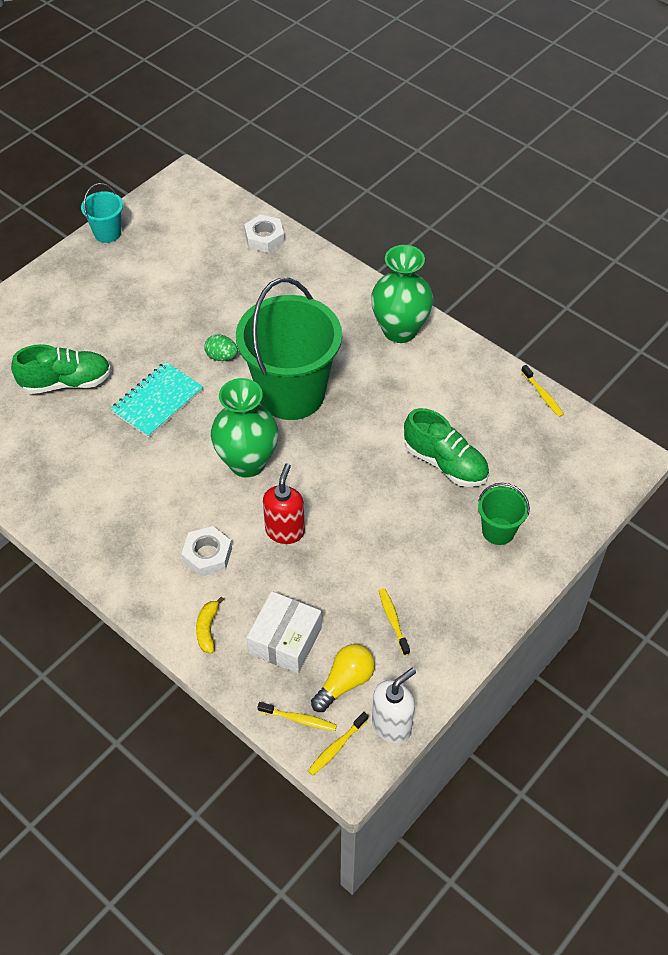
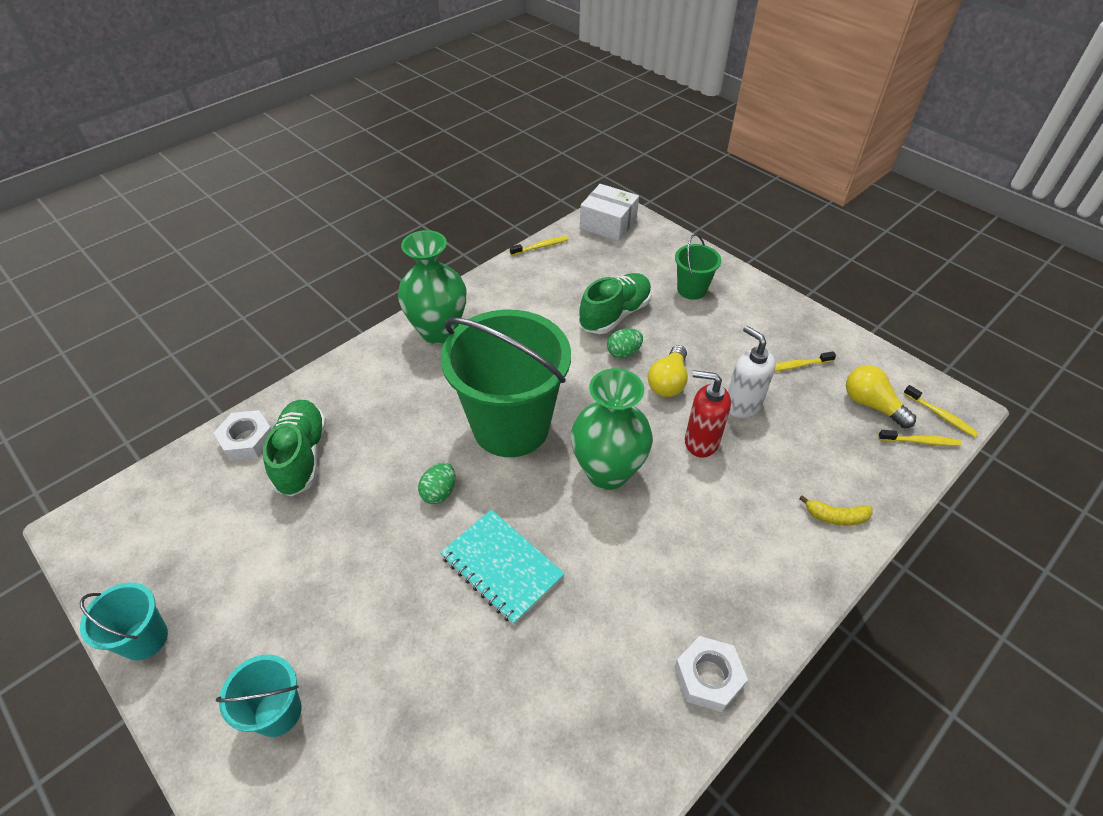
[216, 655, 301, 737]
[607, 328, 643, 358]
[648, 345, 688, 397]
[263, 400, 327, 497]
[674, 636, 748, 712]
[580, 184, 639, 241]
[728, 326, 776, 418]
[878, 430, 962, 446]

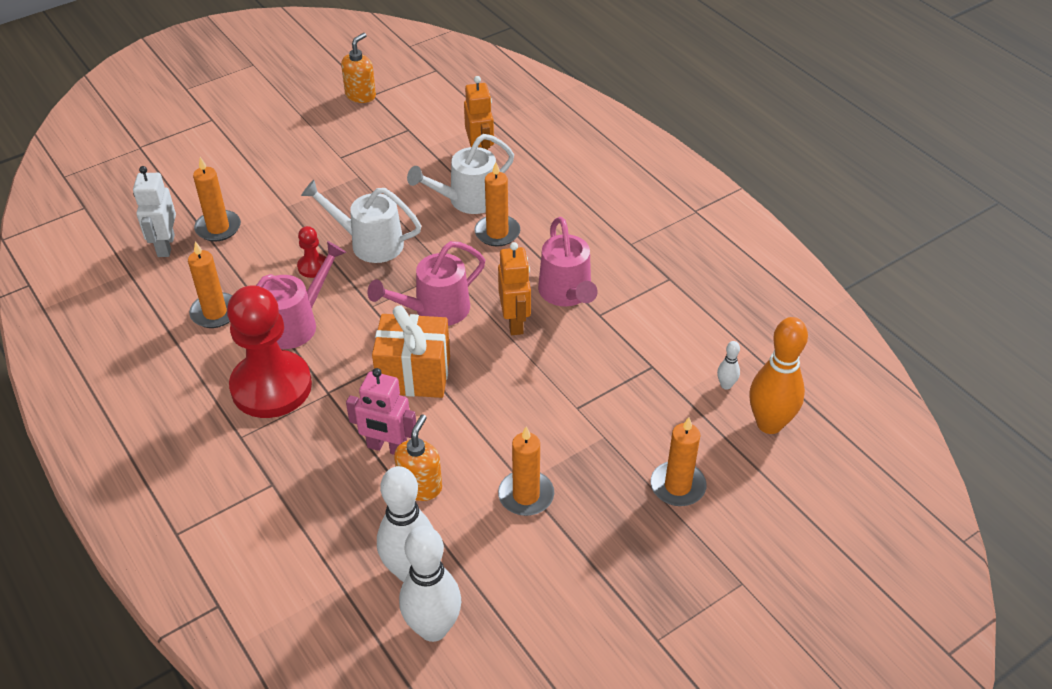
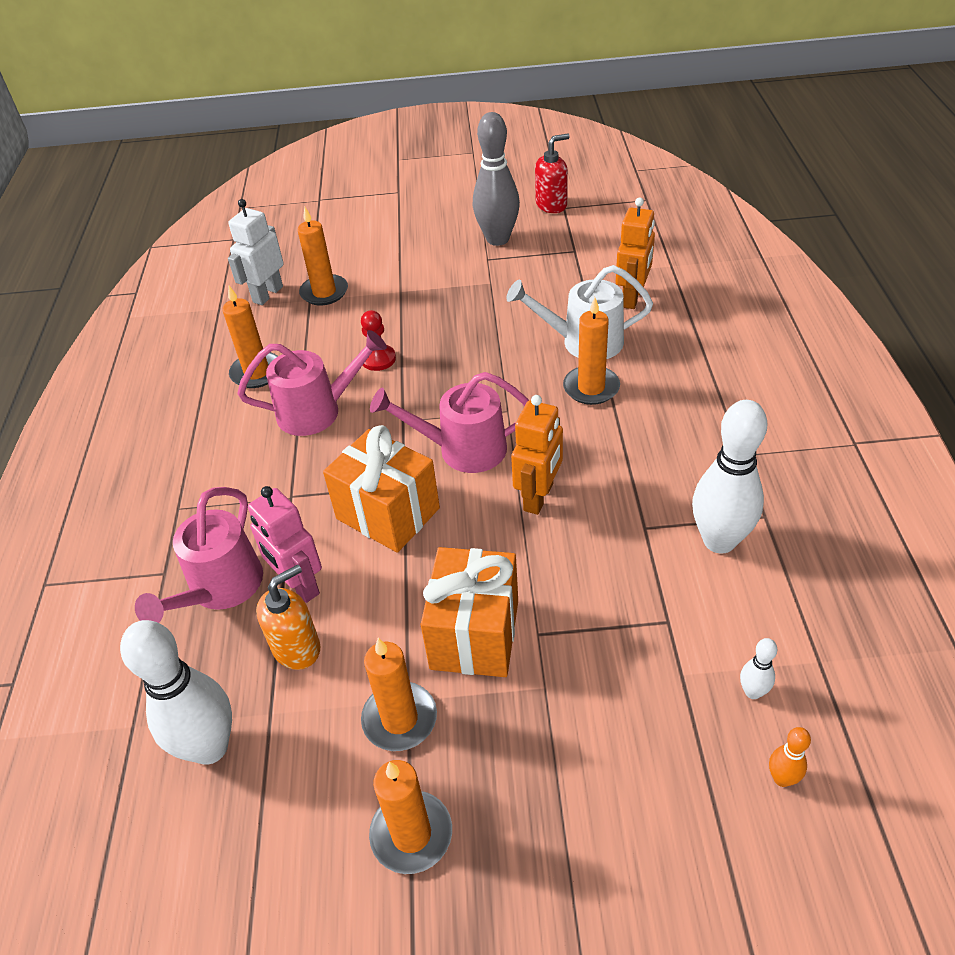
[227, 285, 312, 418] (first image)
[301, 180, 421, 263] (first image)
[421, 547, 518, 677]
[473, 112, 520, 246]
[692, 400, 767, 554]
[135, 487, 263, 623]
[369, 760, 452, 874]
[535, 133, 570, 213]
[769, 727, 811, 787]

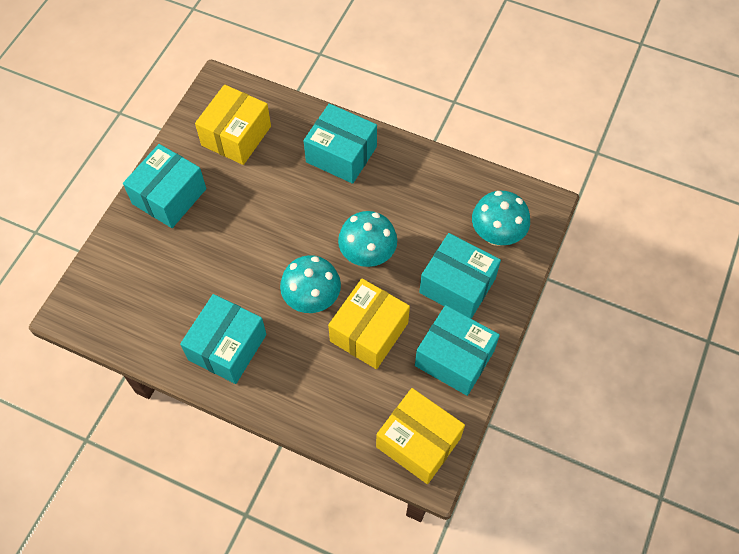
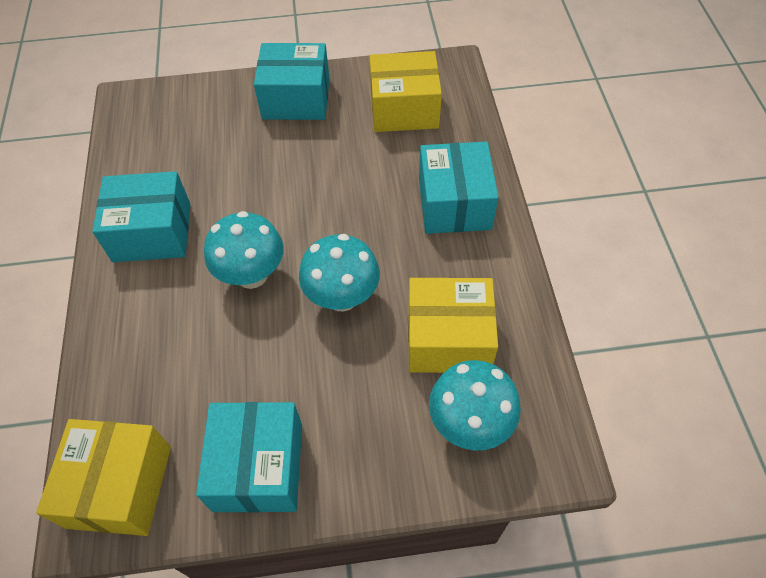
[419, 233, 501, 319] (first image)
[408, 278, 498, 373]

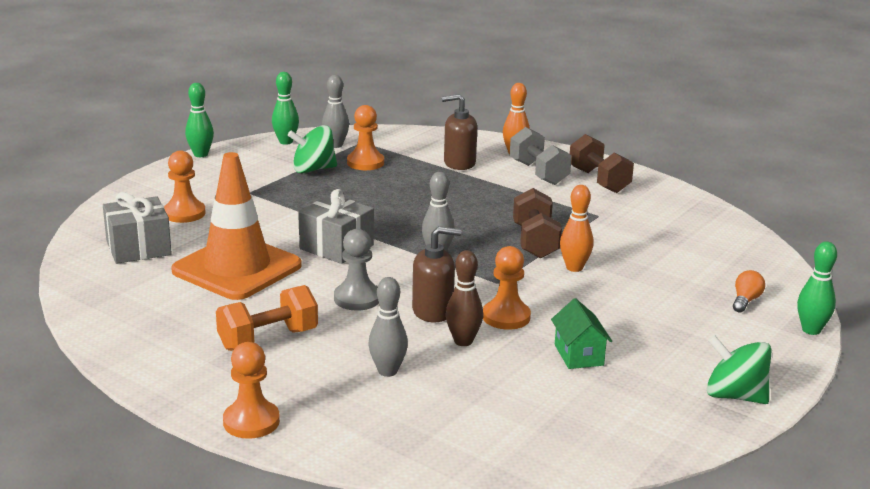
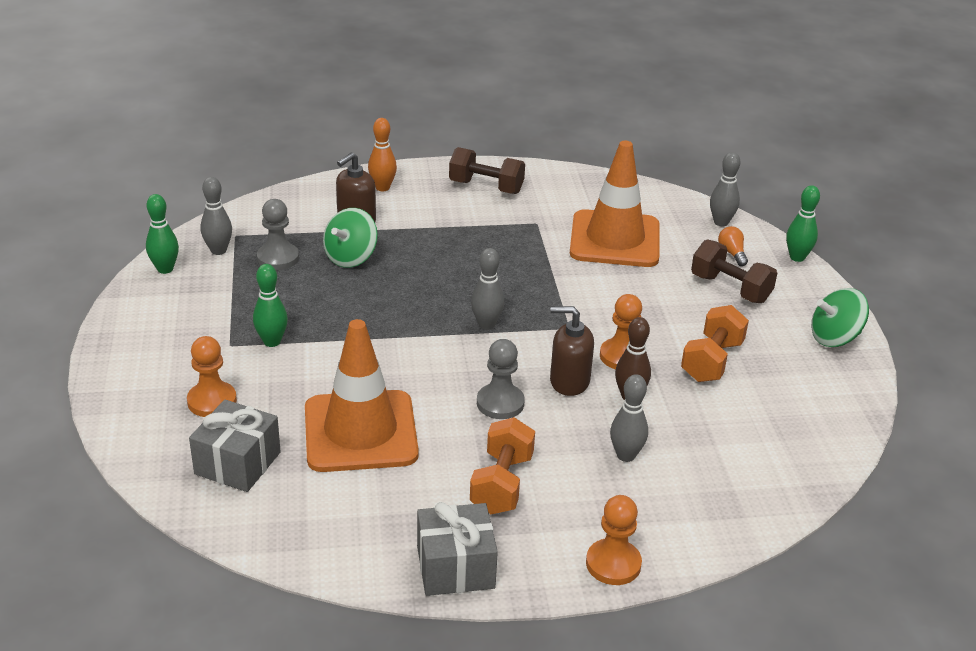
[510, 127, 572, 185] (first image)
[560, 185, 594, 272] (first image)
[570, 141, 660, 267]
[710, 152, 740, 226]
[253, 264, 288, 347]
[323, 208, 378, 268]
[417, 502, 498, 596]
[691, 239, 777, 303]
[681, 305, 749, 382]
[257, 199, 299, 270]
[550, 306, 594, 396]

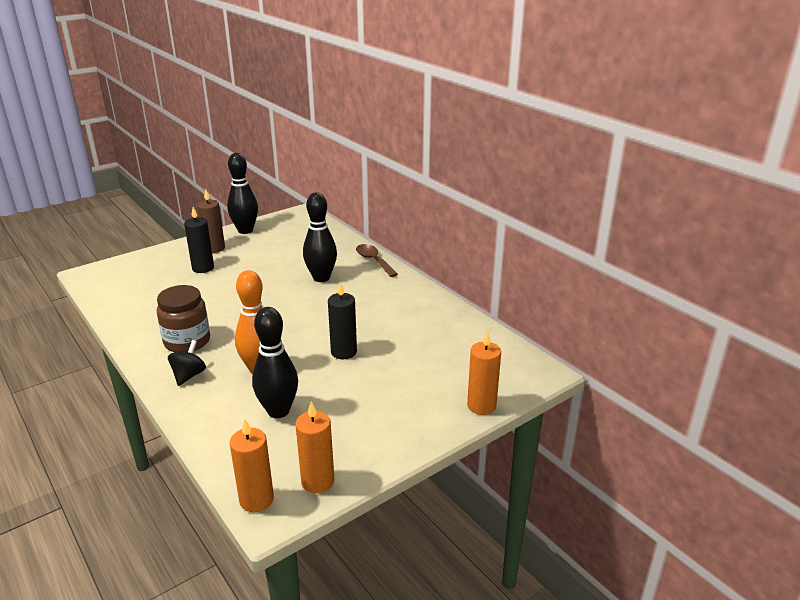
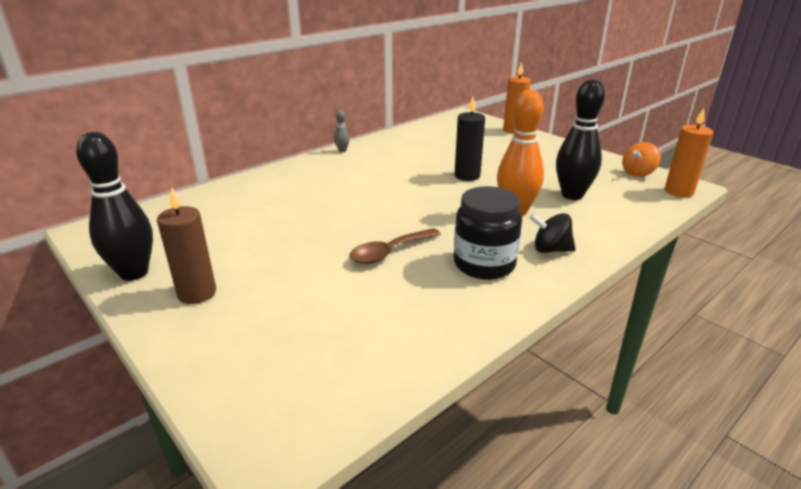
[184, 207, 214, 273] (first image)
[303, 192, 337, 282] (first image)
[334, 110, 350, 152]
[349, 228, 441, 264]
[622, 142, 661, 177]
[454, 186, 522, 280]

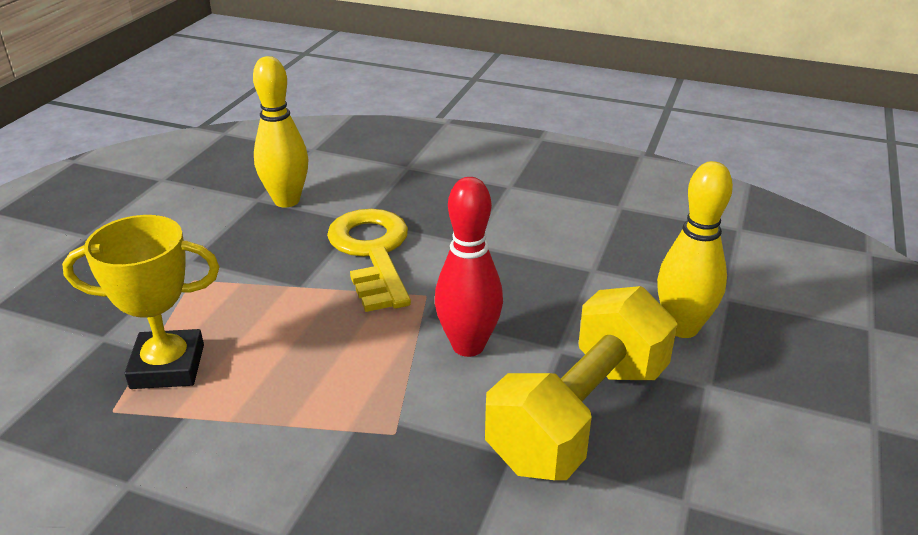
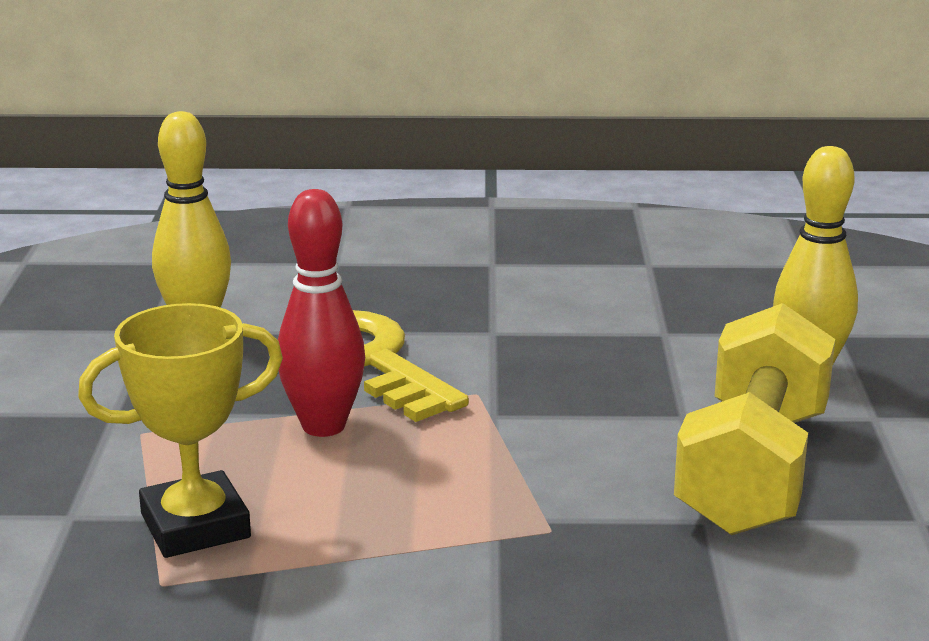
[278, 189, 365, 437]

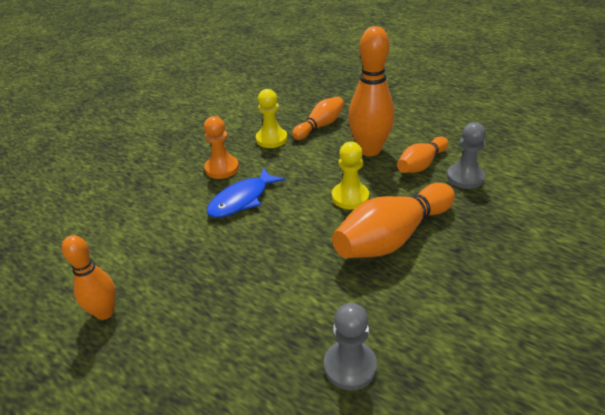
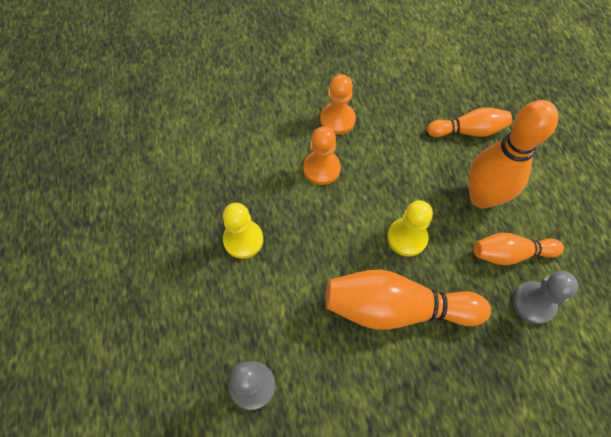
[62, 235, 116, 320] (first image)
[223, 203, 263, 259]
[303, 126, 341, 185]

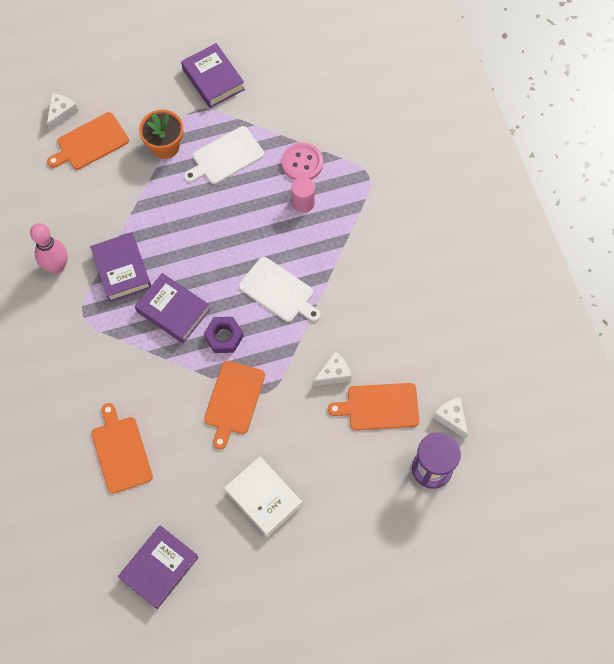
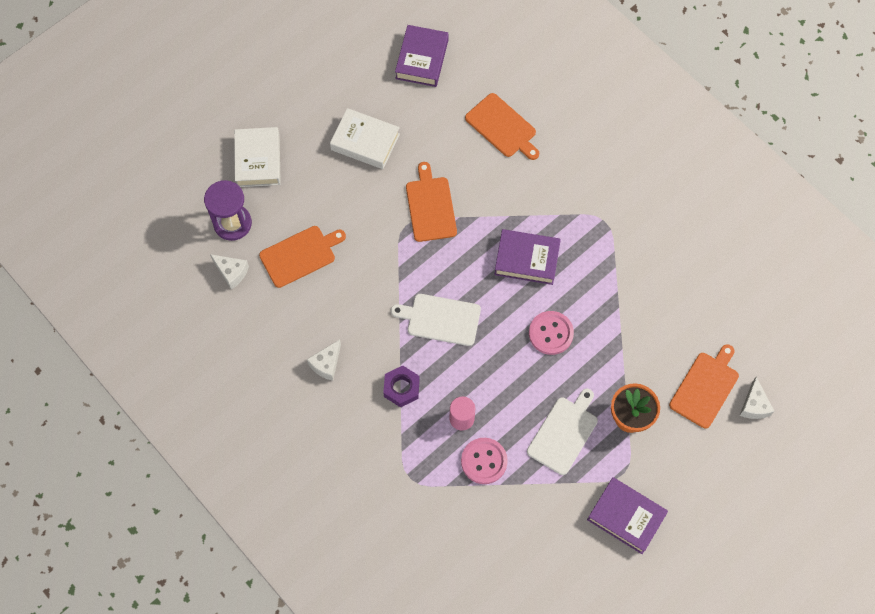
[30, 223, 68, 273] (first image)
[90, 232, 151, 302] (first image)
[234, 127, 281, 187]
[529, 311, 574, 355]
[383, 366, 420, 407]
[307, 339, 341, 381]

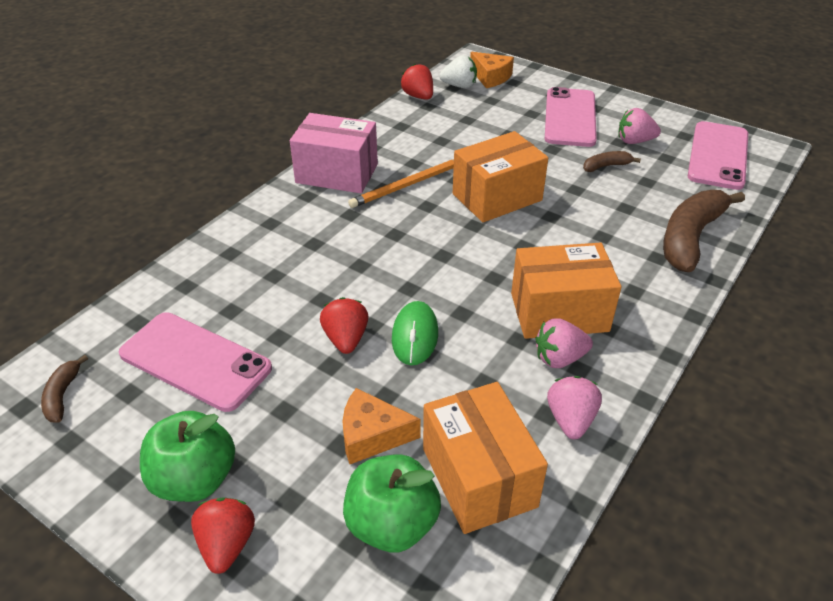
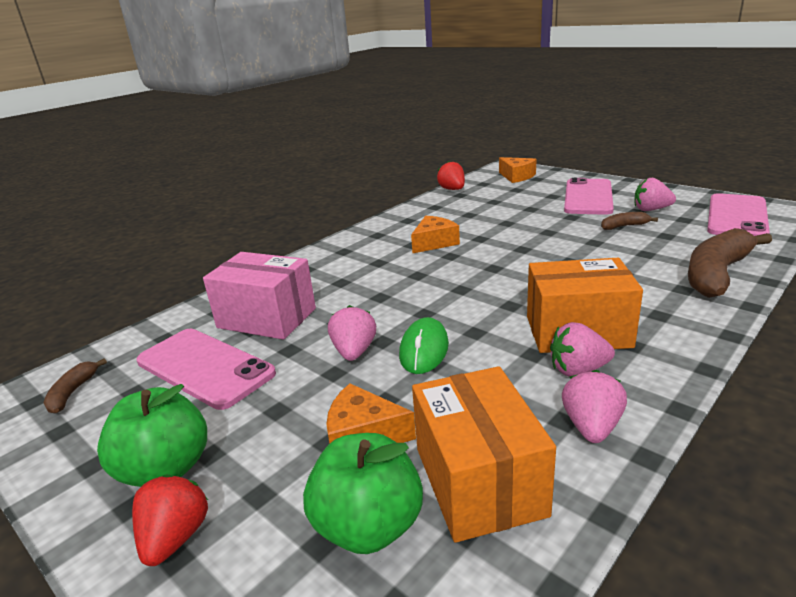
[439, 55, 477, 88] (first image)
[453, 131, 548, 222] (first image)
[203, 252, 316, 340]
[411, 216, 460, 253]
[328, 305, 376, 361]

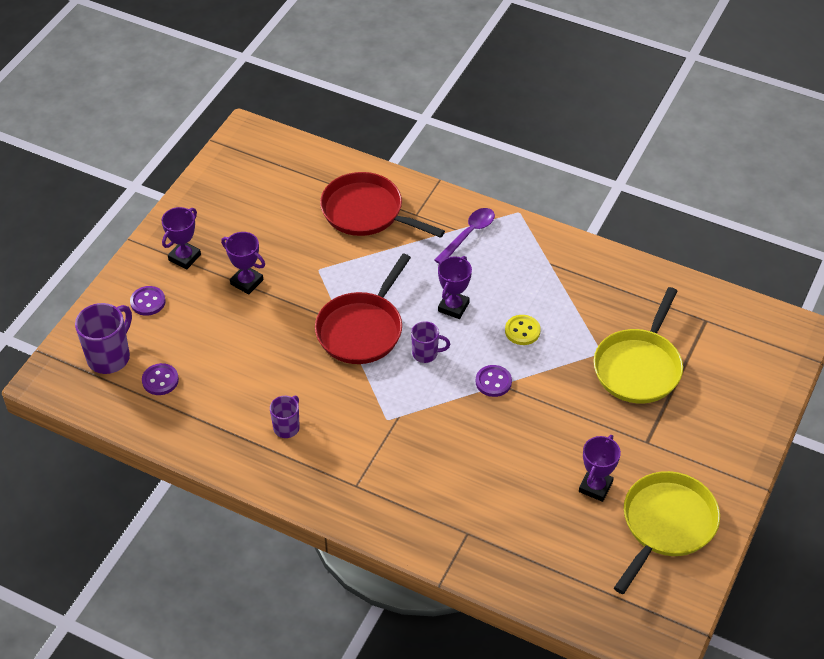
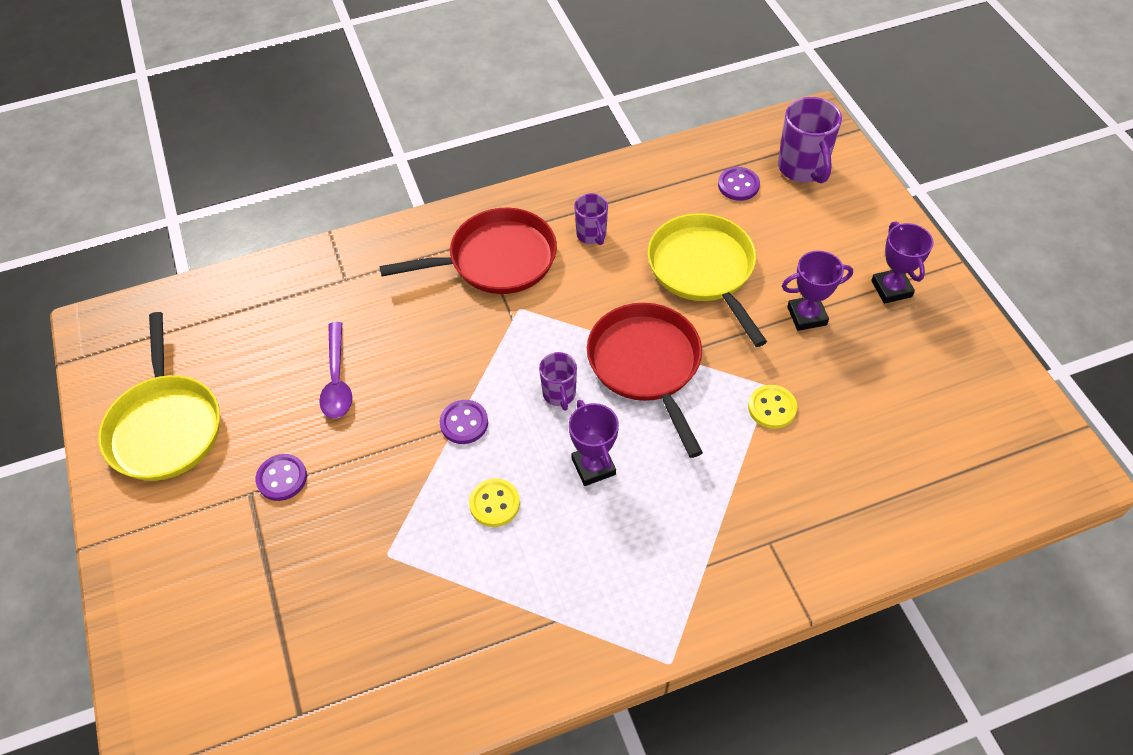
[579, 435, 621, 502] (first image)
[748, 385, 797, 429]
[256, 454, 307, 501]
[380, 208, 557, 294]
[319, 322, 352, 419]
[648, 213, 767, 347]
[539, 352, 577, 411]

